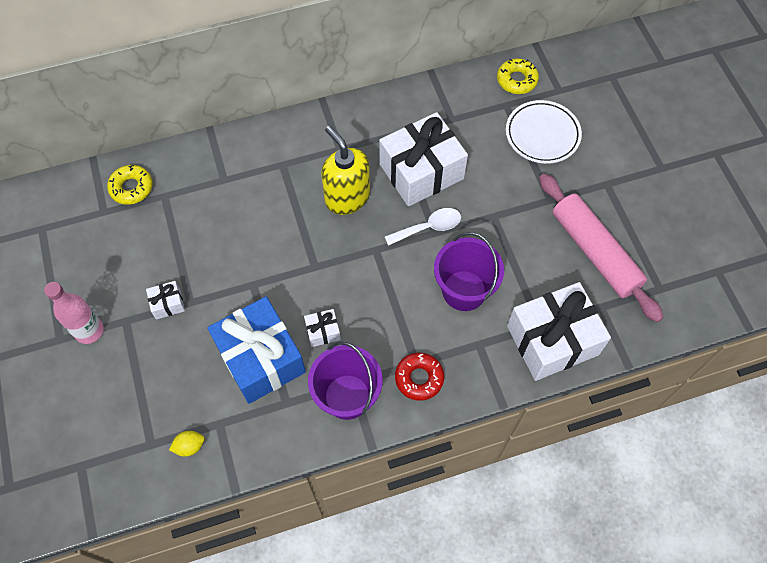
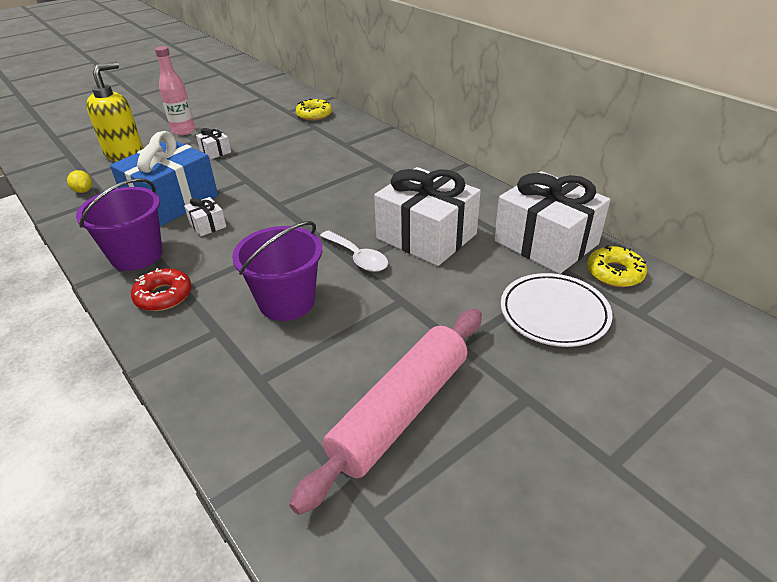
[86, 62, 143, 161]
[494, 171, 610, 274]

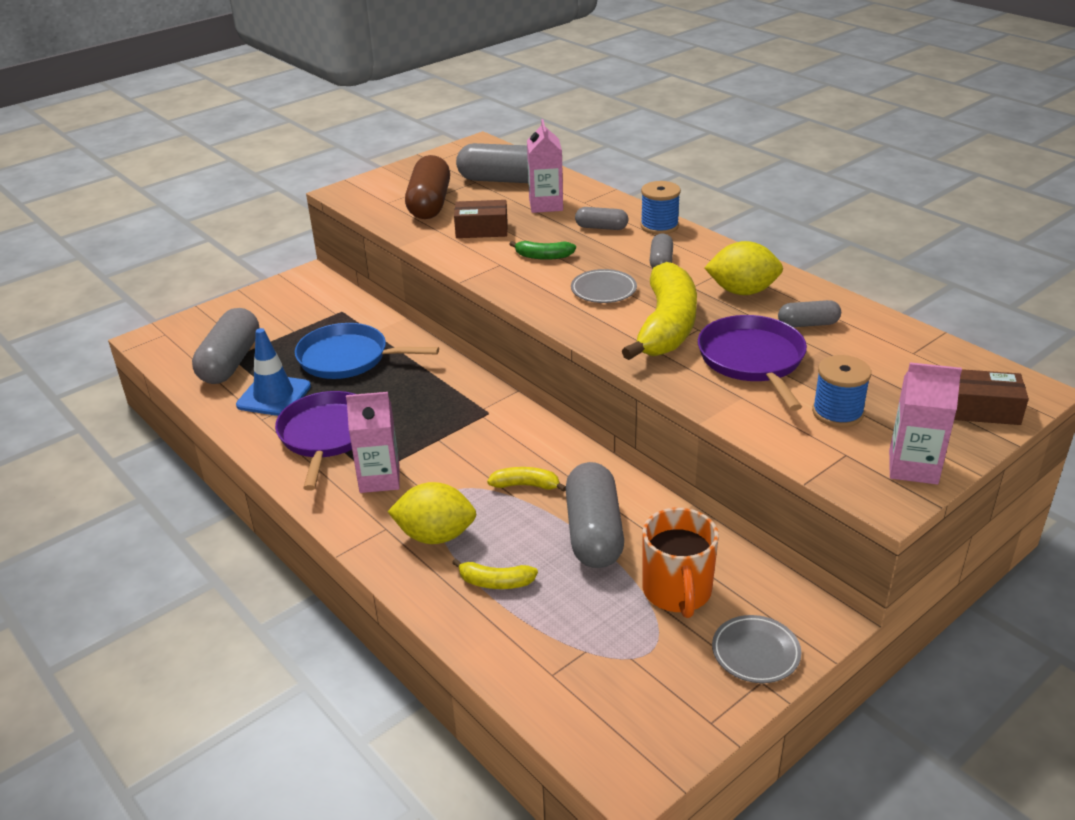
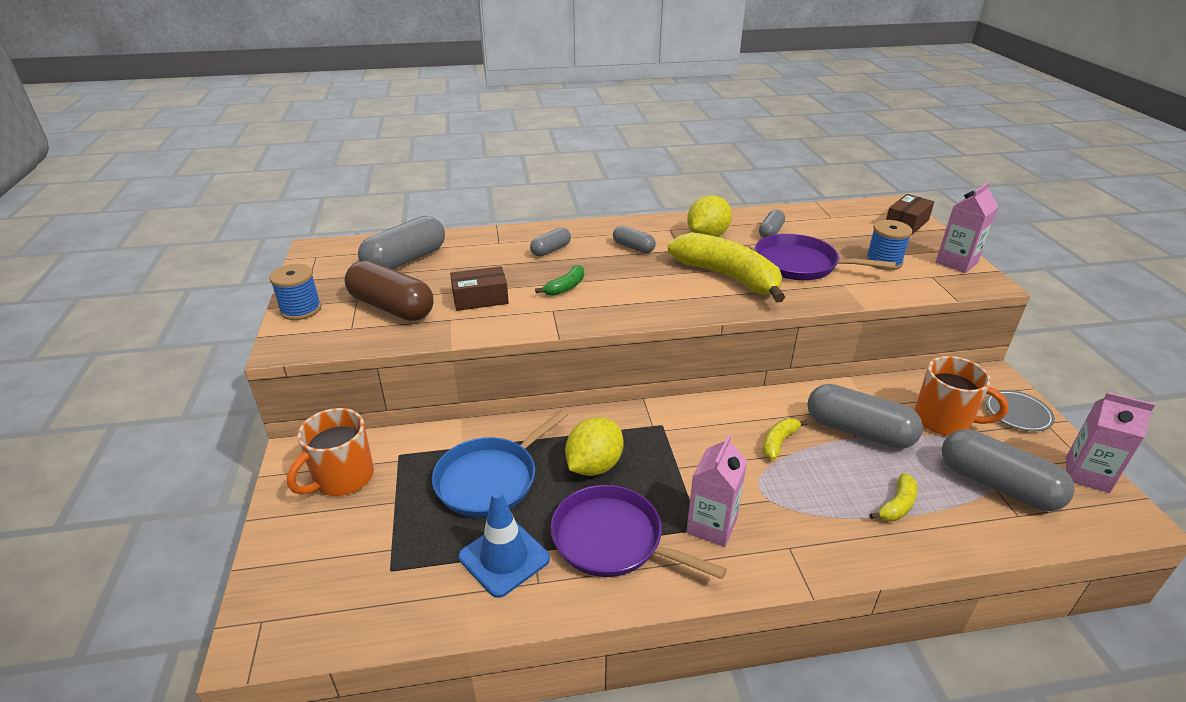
[571, 269, 637, 303] (first image)
[287, 408, 374, 496]
[942, 429, 1075, 511]
[565, 417, 624, 476]
[1066, 392, 1155, 493]
[269, 264, 321, 320]
[450, 266, 509, 311]

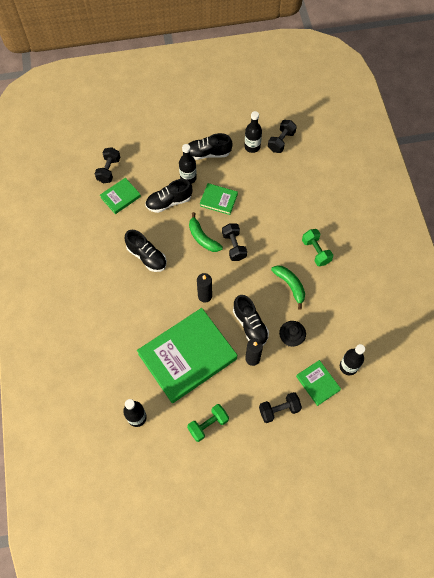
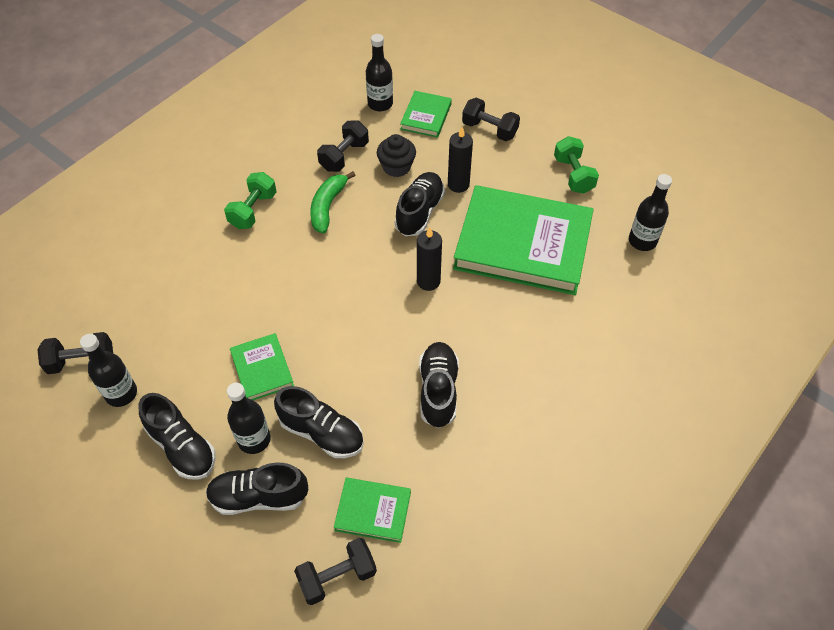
[189, 212, 223, 252] (first image)
[206, 462, 308, 515]
[317, 120, 369, 172]
[554, 136, 599, 194]

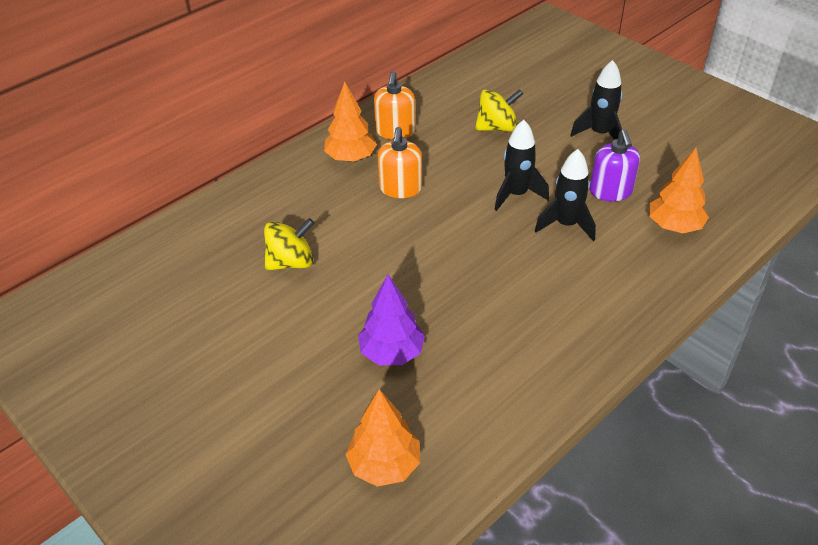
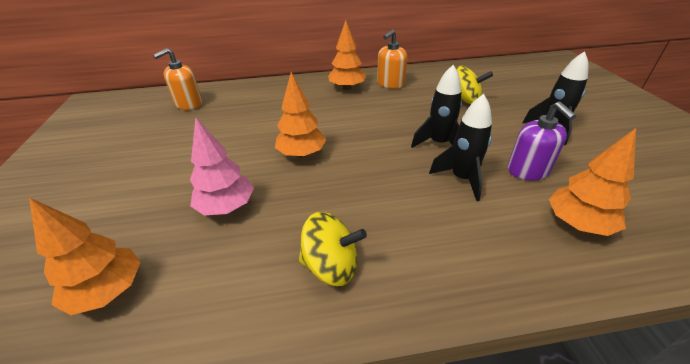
[275, 72, 326, 158]
[299, 212, 367, 286]
[153, 48, 202, 110]
[190, 118, 254, 215]
[508, 102, 576, 180]

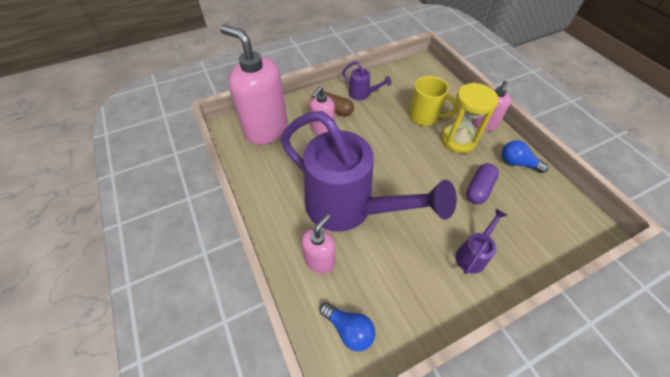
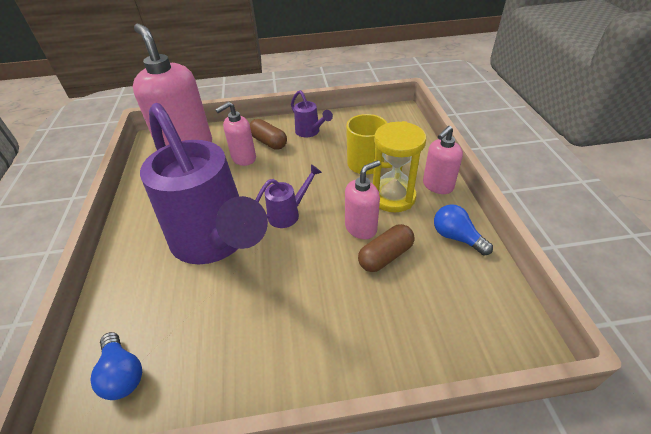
[345, 160, 381, 239]
[256, 164, 322, 228]
[358, 224, 414, 272]

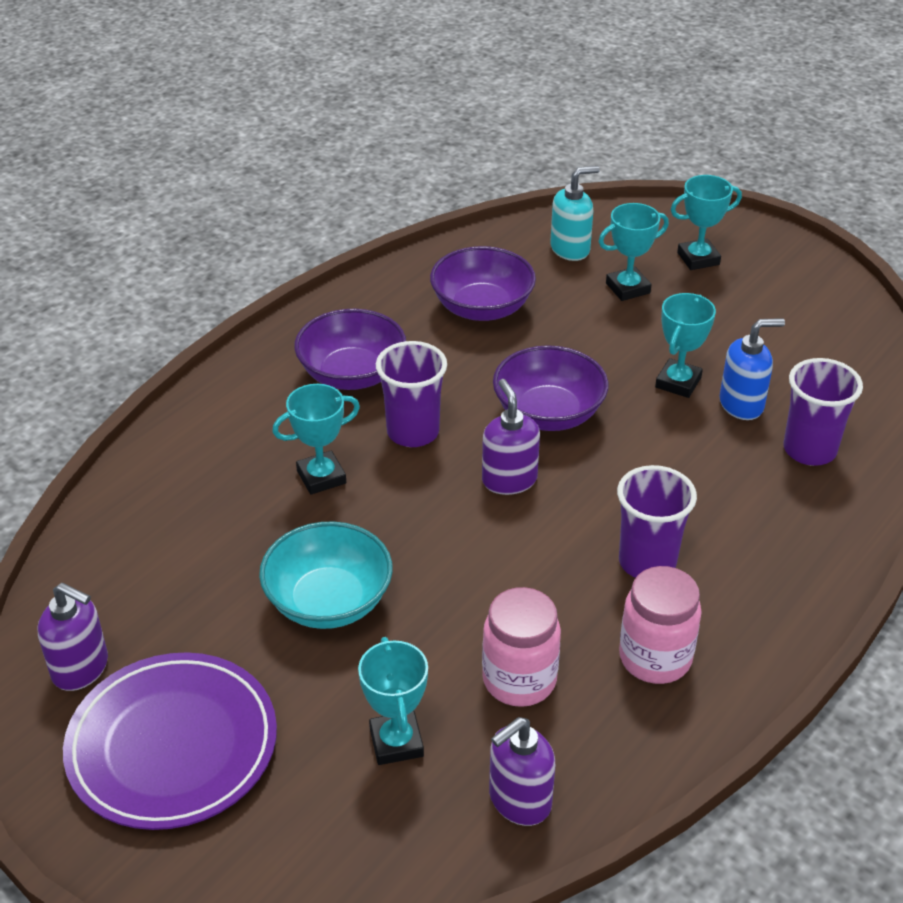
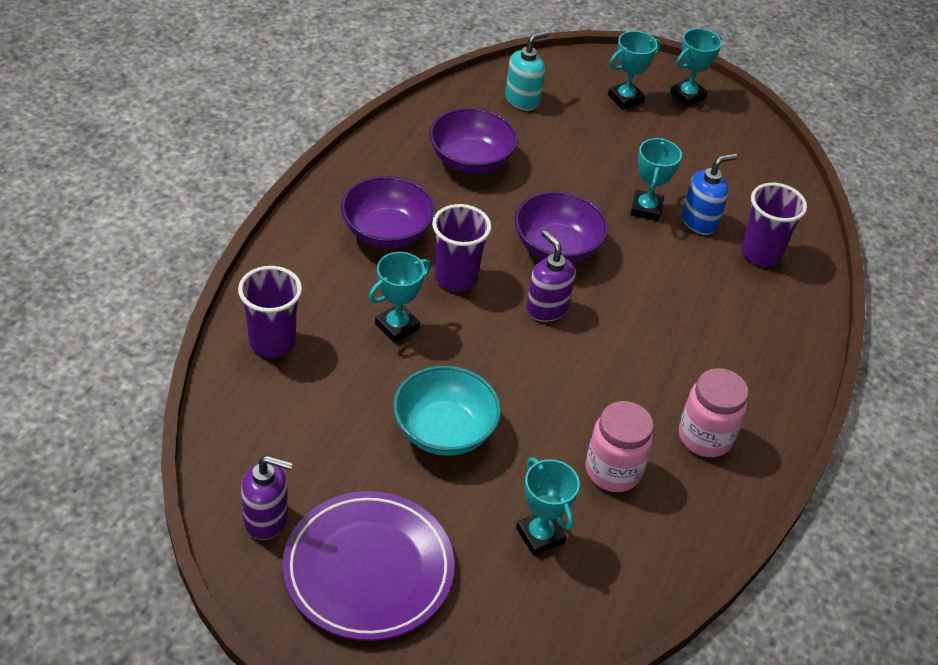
[489, 717, 555, 826] (first image)
[670, 28, 722, 107]
[238, 266, 302, 357]

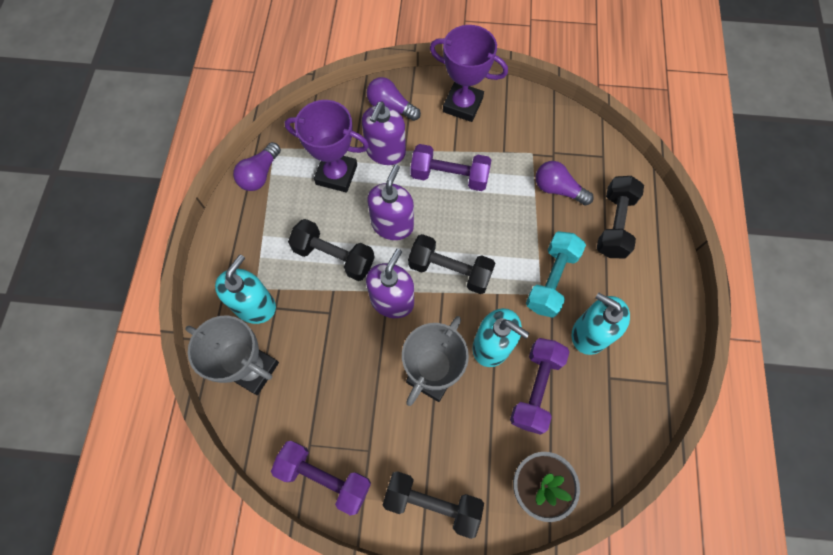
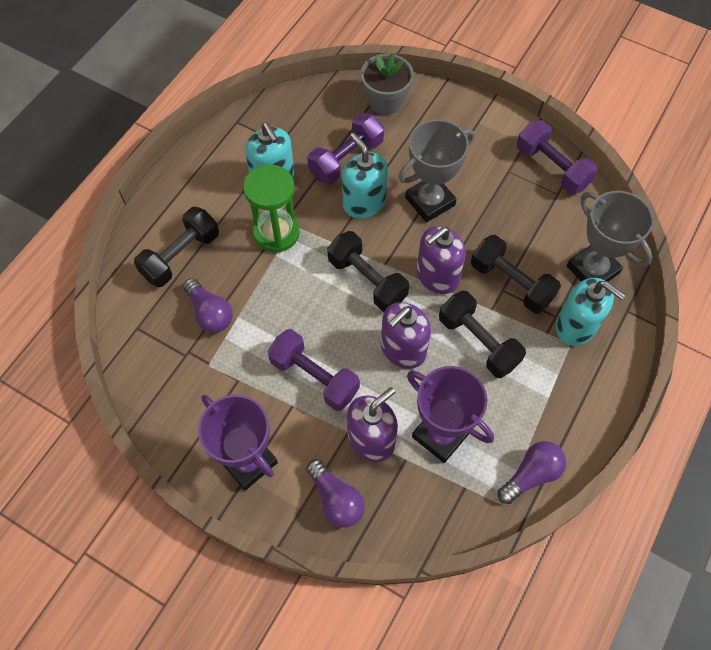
[471, 235, 561, 314]
[243, 164, 300, 253]
[556, 278, 626, 346]

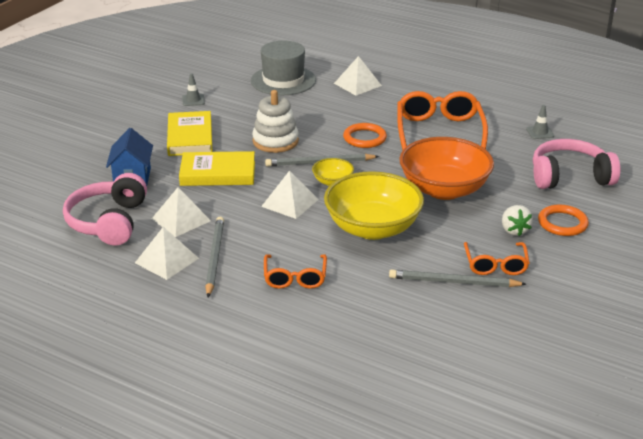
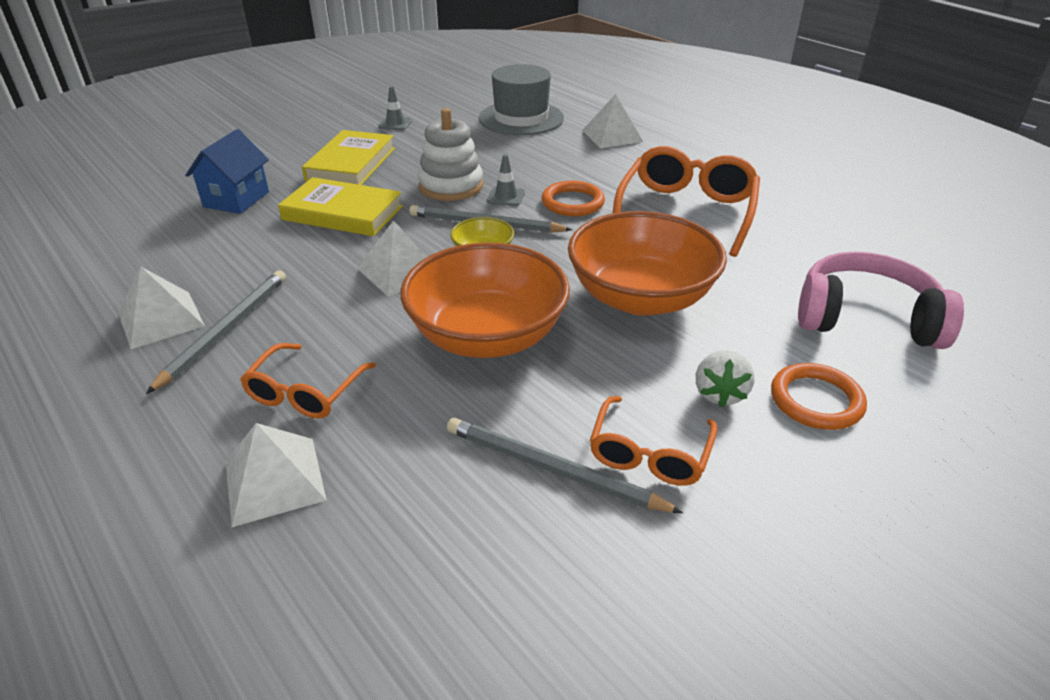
[63, 173, 147, 246] (first image)
[225, 423, 326, 527]
[487, 154, 525, 206]
[400, 242, 570, 358]

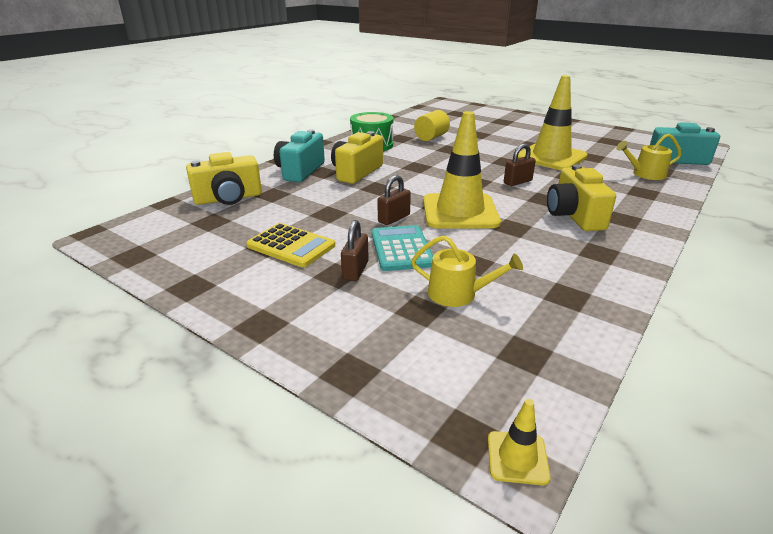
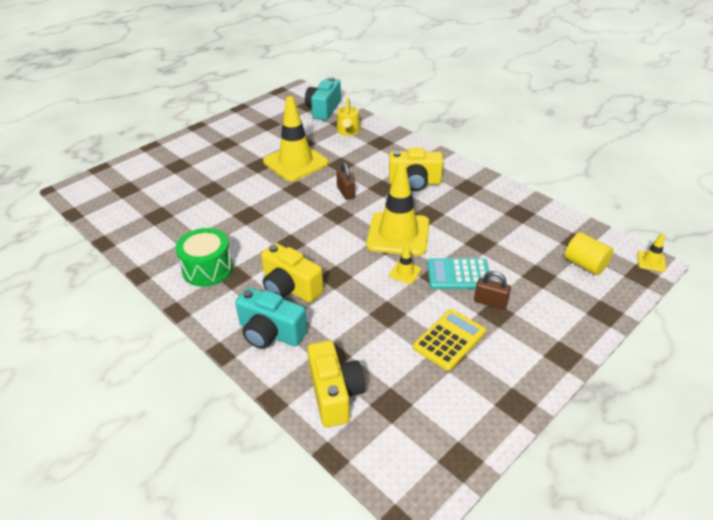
[411, 235, 523, 307] (first image)
[565, 232, 613, 275]
[389, 244, 421, 284]

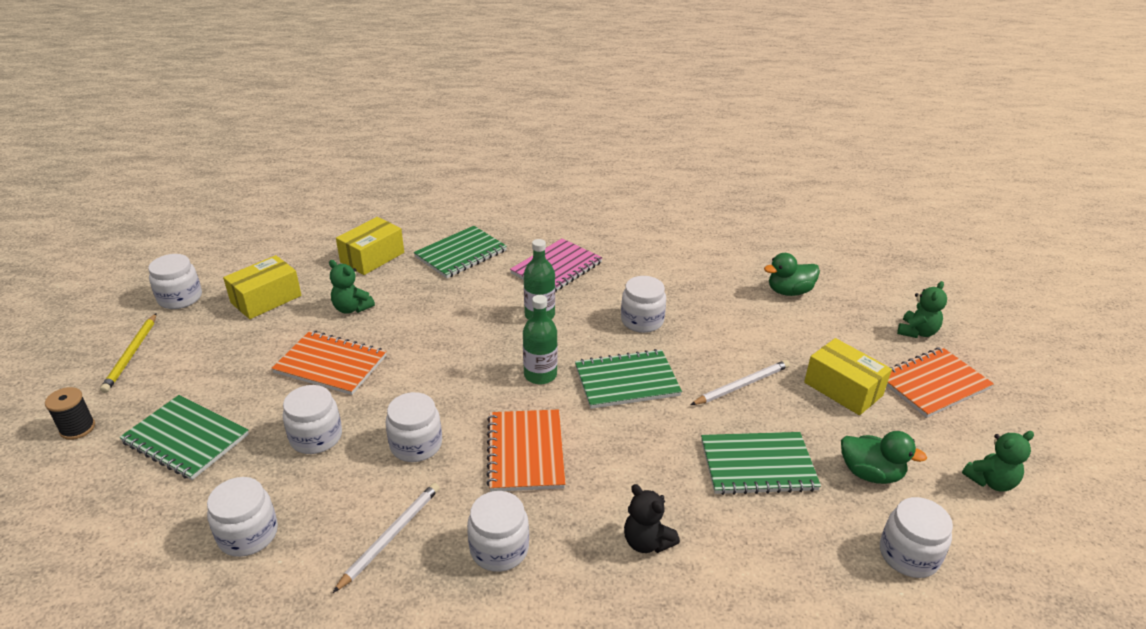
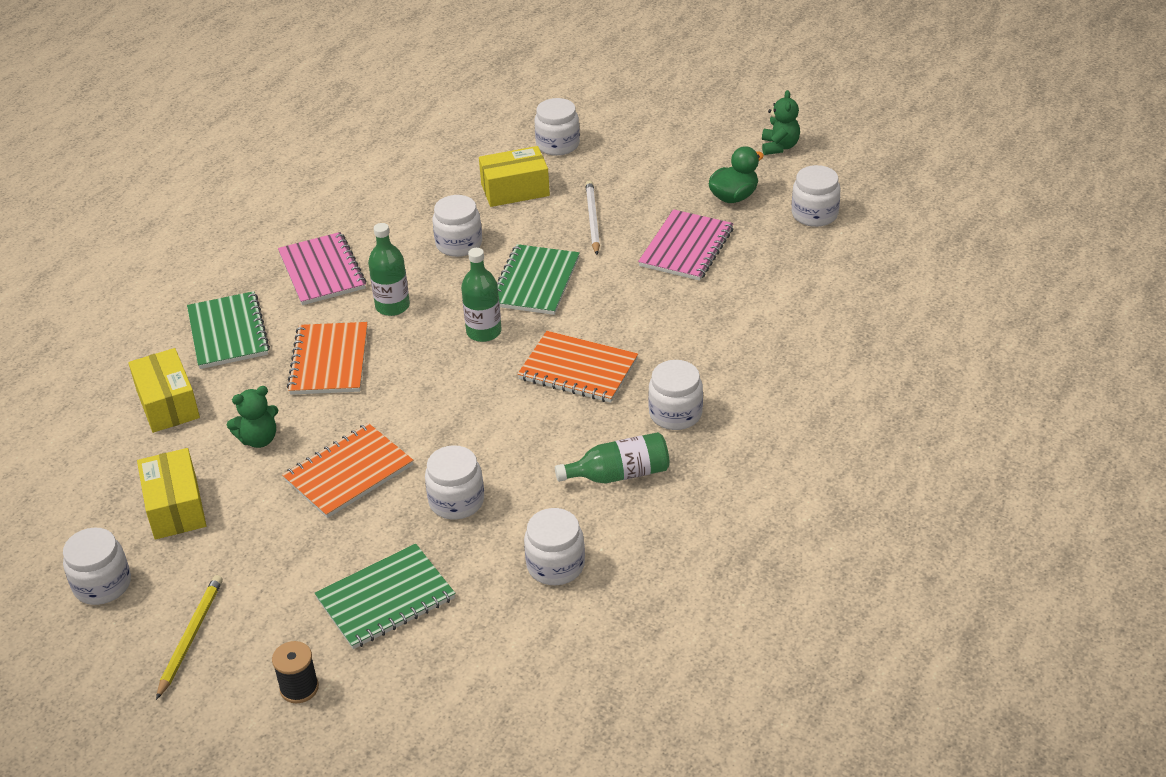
[624, 484, 680, 553] (first image)
[764, 253, 820, 296] (first image)
[897, 281, 947, 338] (first image)
[534, 98, 580, 156]
[479, 146, 550, 207]
[287, 322, 368, 395]
[555, 432, 669, 484]
[638, 209, 734, 281]
[156, 575, 223, 700]

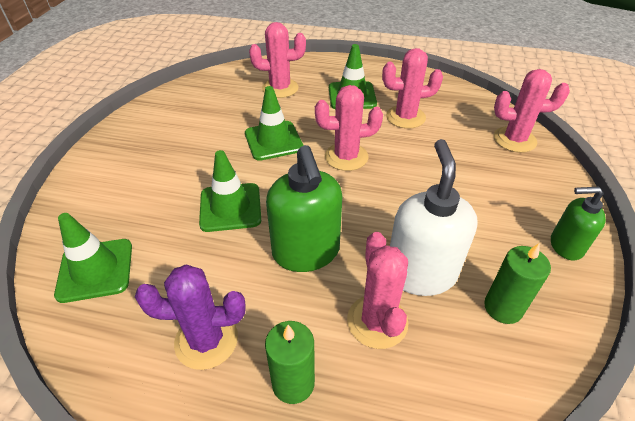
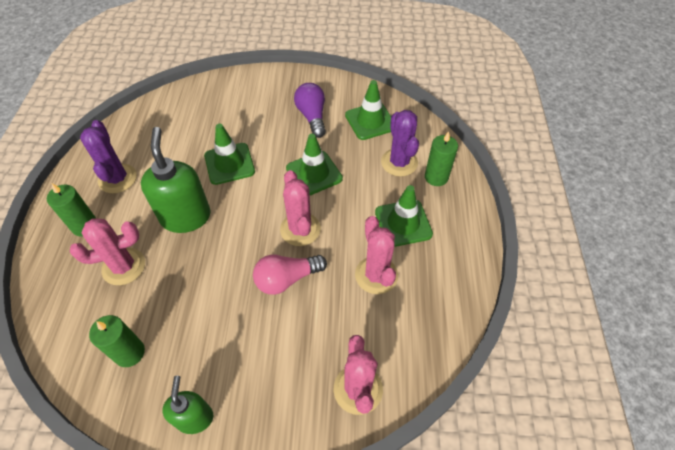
[390, 139, 478, 296] (first image)
[253, 255, 327, 295]
[294, 83, 326, 138]
[425, 131, 458, 186]
[345, 80, 391, 140]
[381, 110, 419, 177]
[141, 127, 211, 233]

